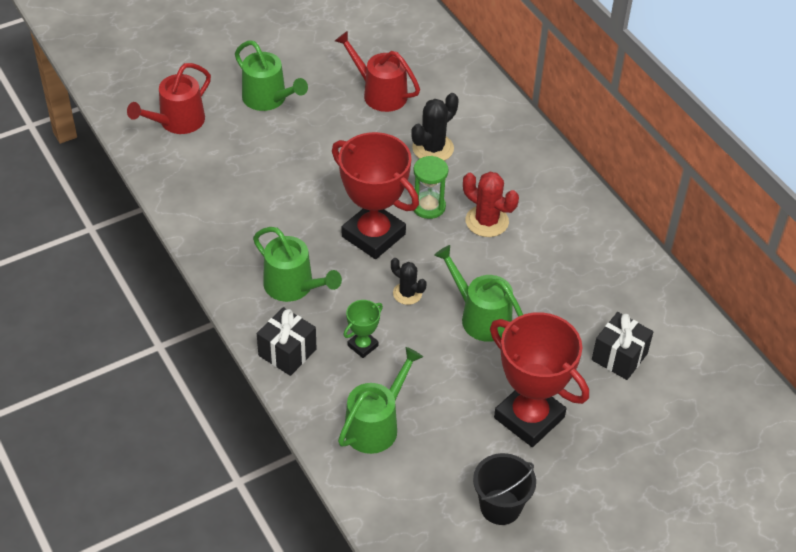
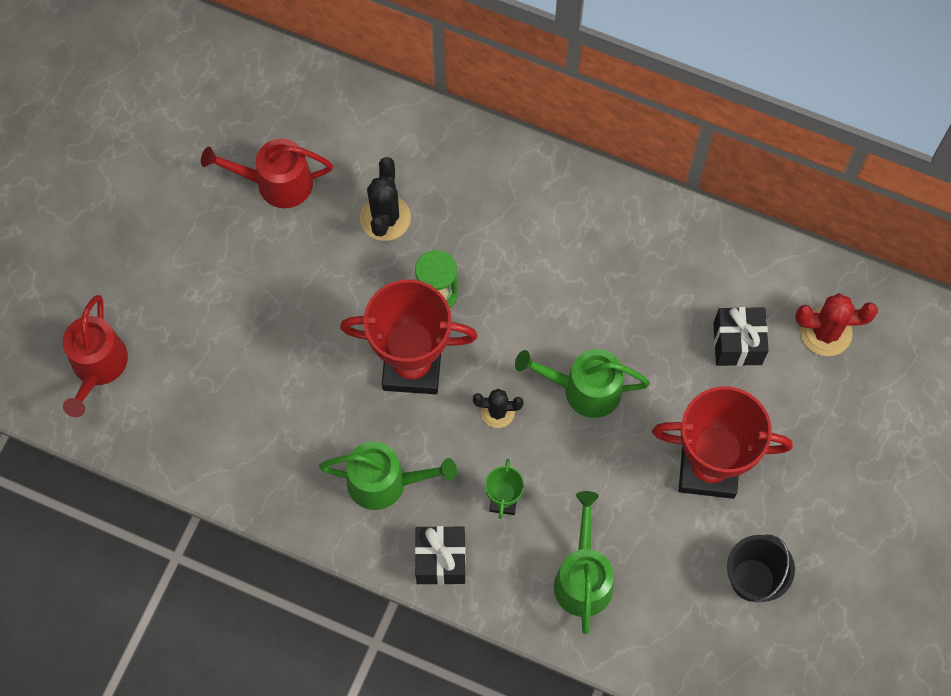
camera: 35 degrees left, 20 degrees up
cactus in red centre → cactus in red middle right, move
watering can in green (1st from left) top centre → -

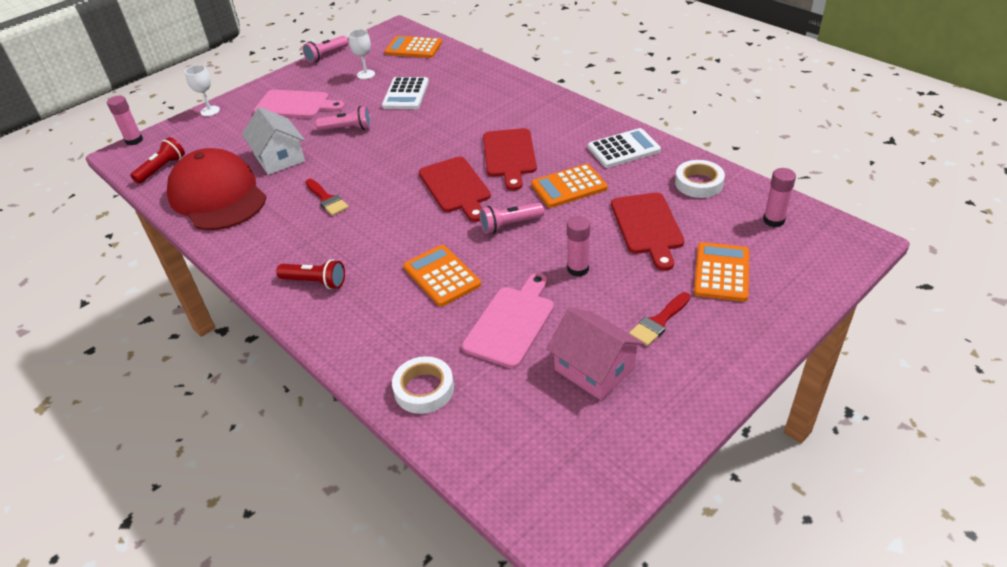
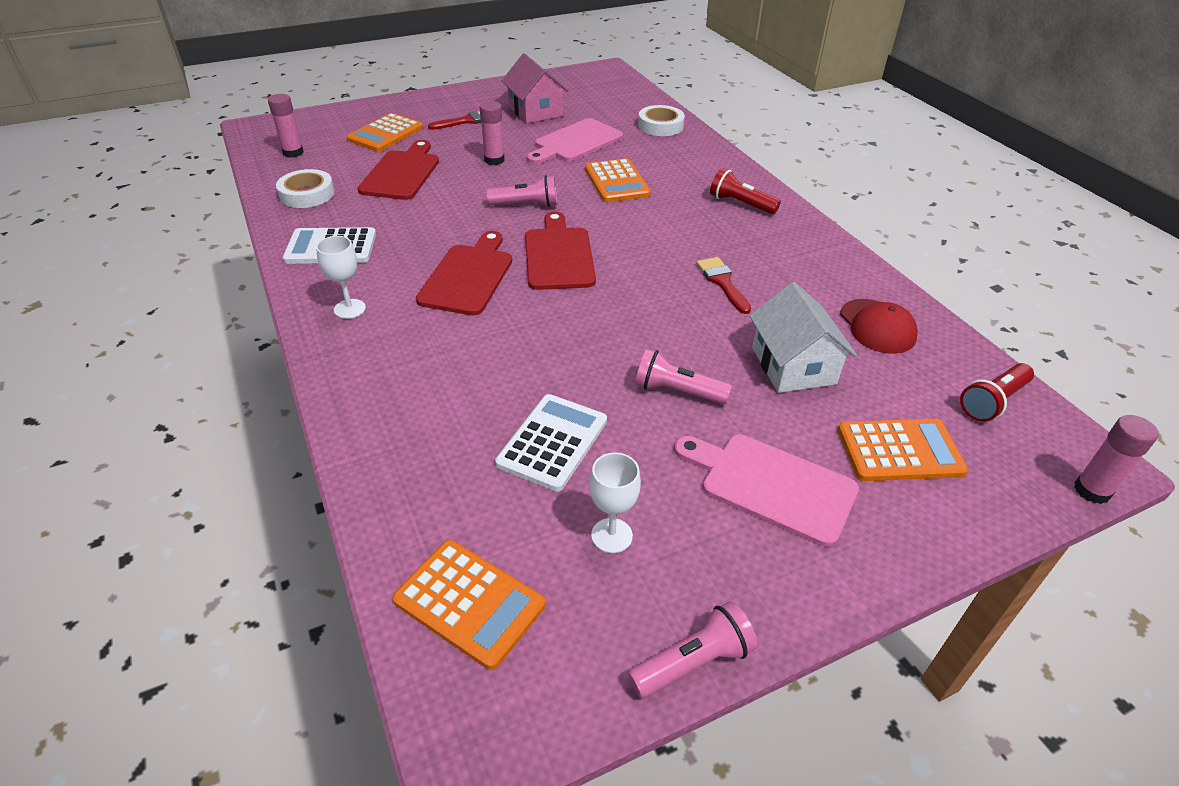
camera: 165 degrees left, 0 degrees up
goblet in white (1st from left) top left → goblet in white (1st from left) middle left, move
calculator in orange (3rd from left in the first image) top centre → calculator in orange (4th from left) middle right, move
cap in red middle left → cap in red middle right, x0.51

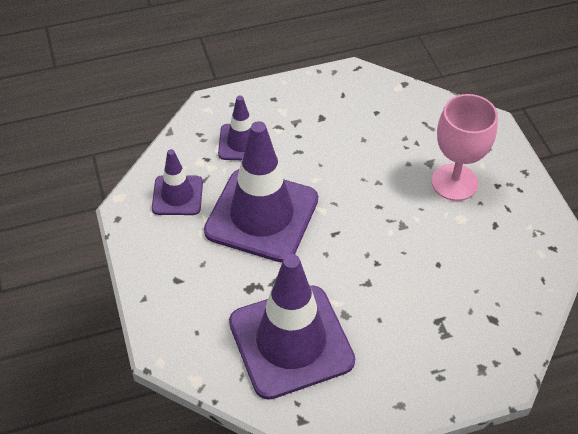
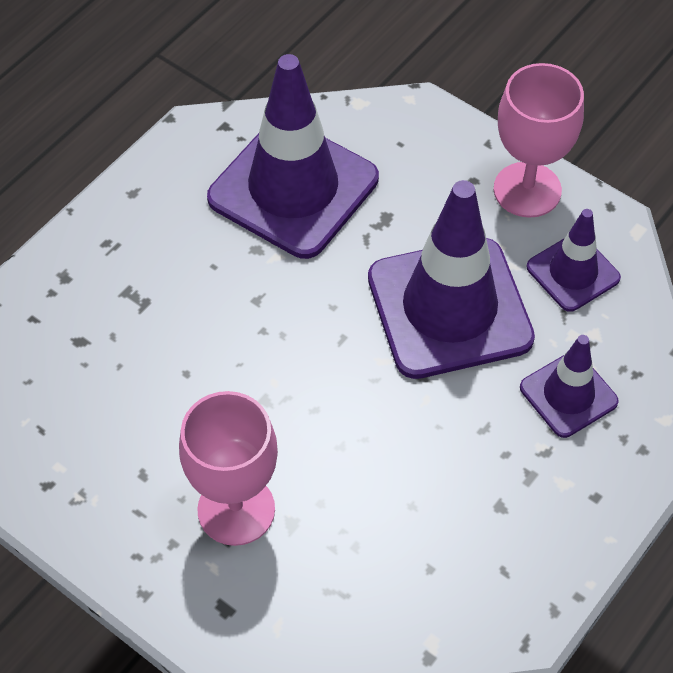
camera: 145 degrees right, 5 degrees up
- → goblet in pink (2nd from left) top right

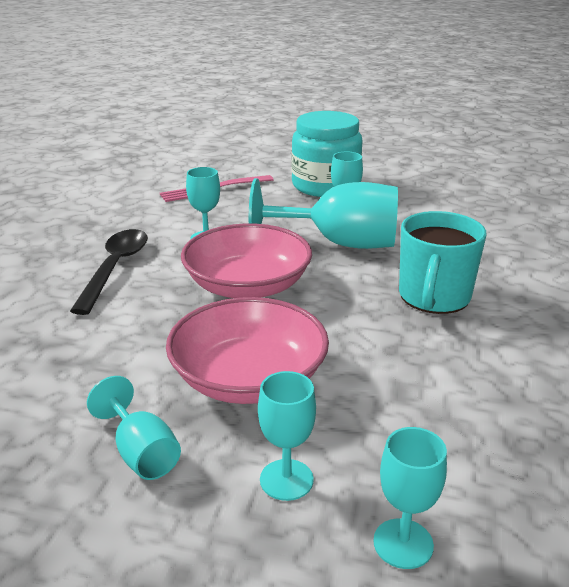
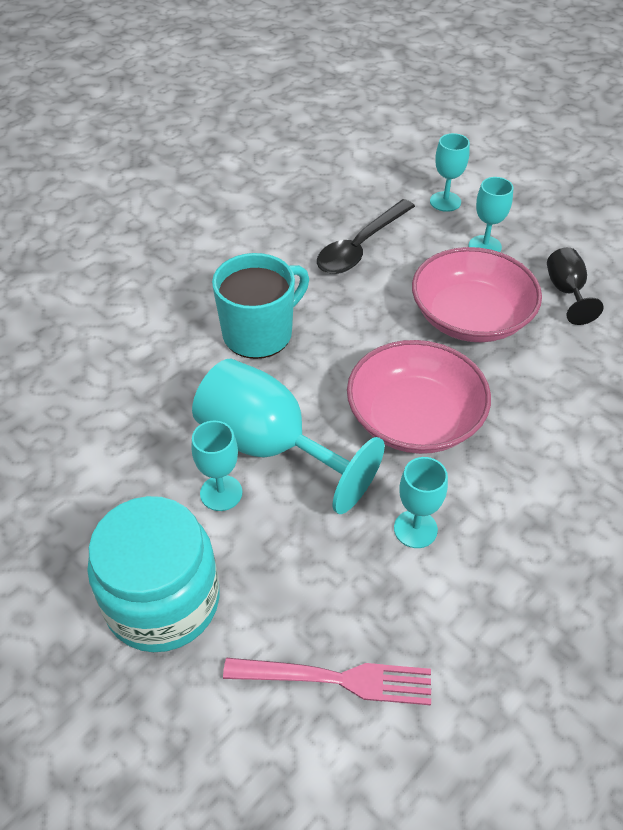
camera: 150 degrees left, 20 degrees up
spoon in black middle left → spoon in black top centre, move
goblet in turquoise (1st from left) bottom left → goblet in black middle right

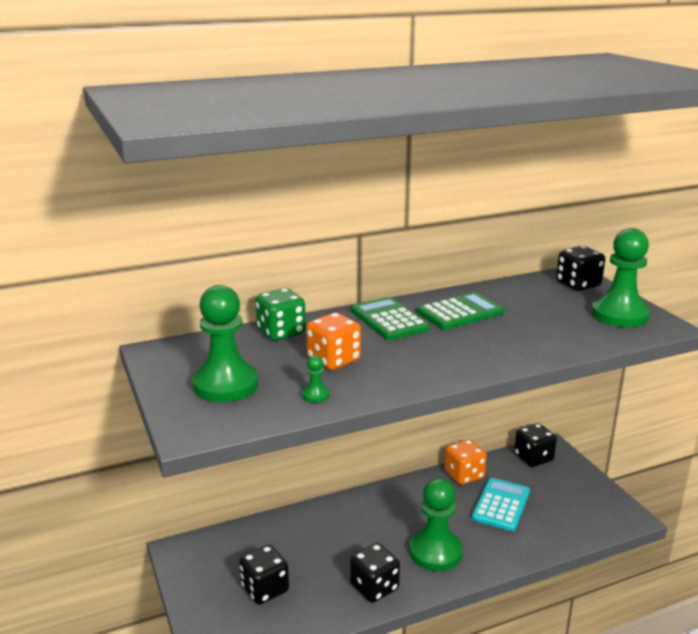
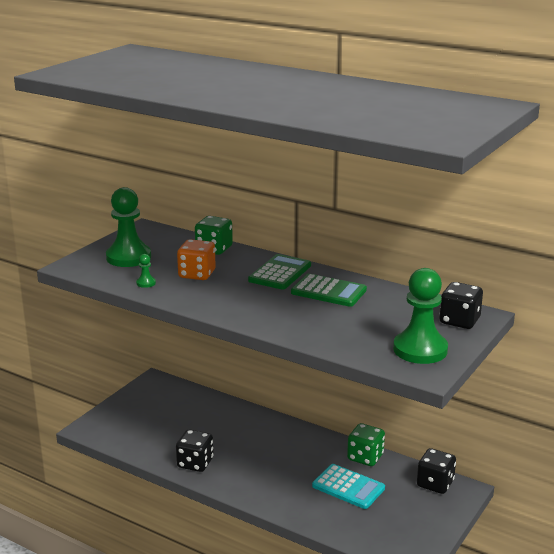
camera: 55 degrees right, 0 degrees up
calculator in turquoise bottom right → calculator in turquoise bottom centre, 45 degrees clockwise
dice in orange (2nd from left) bottom right → dice in green (2nd from left) bottom centre
dice in black (1st from left) bottom centre → -
pawn in green (3rd from left) bottom centre → -

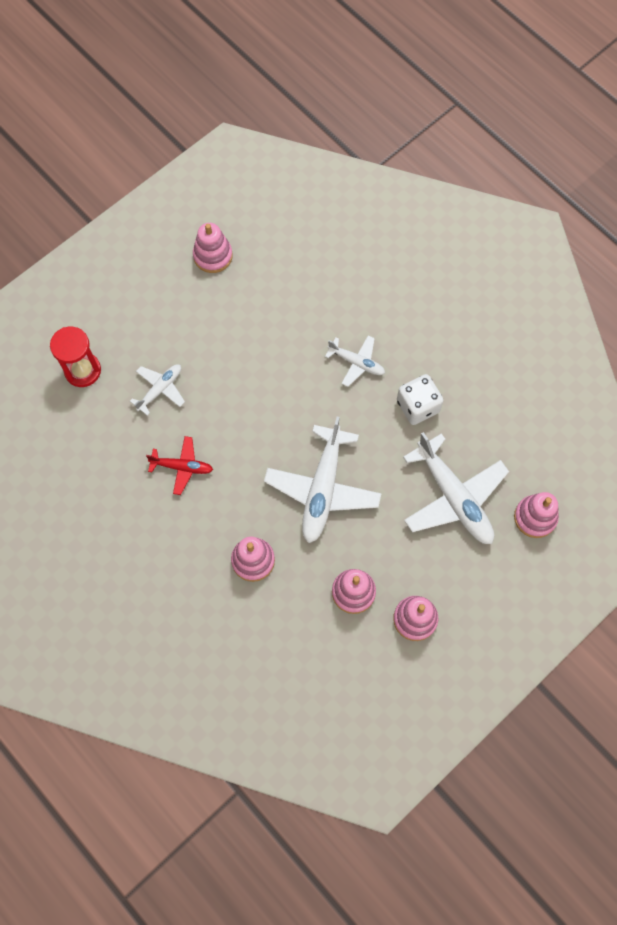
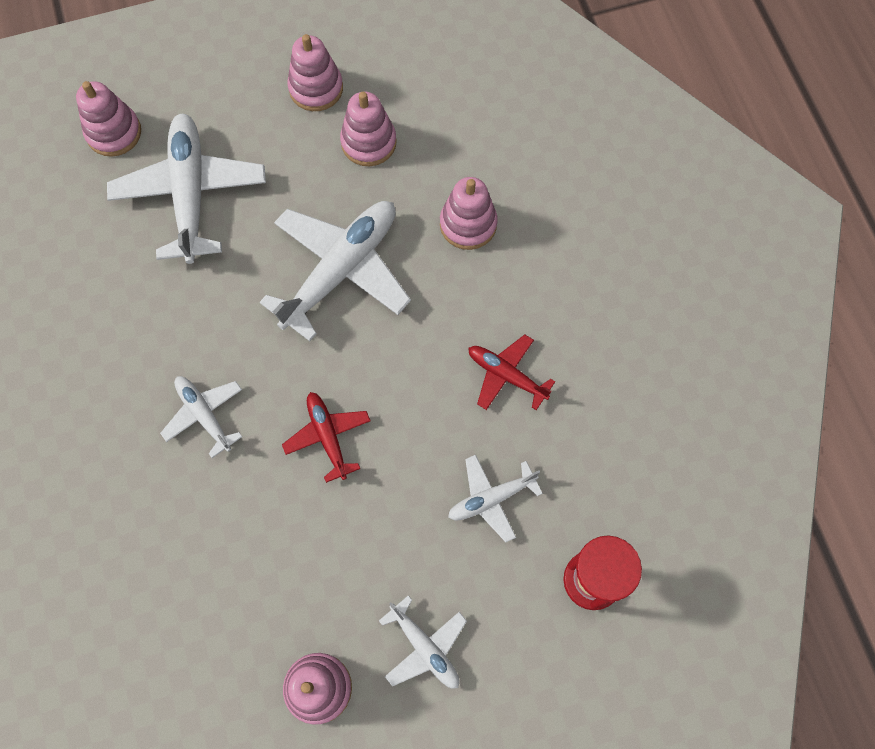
camera: 155 degrees left, 0 degrees up
- → plane in red (1st from left) centre
- → plane in white (4th from left) bottom centre
dice in white middle right → -

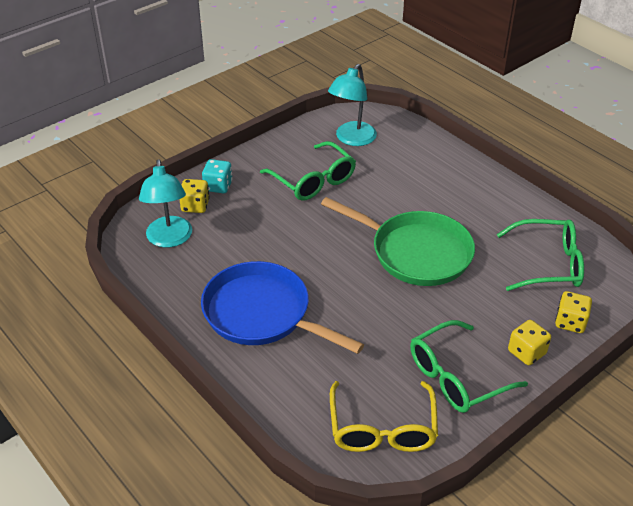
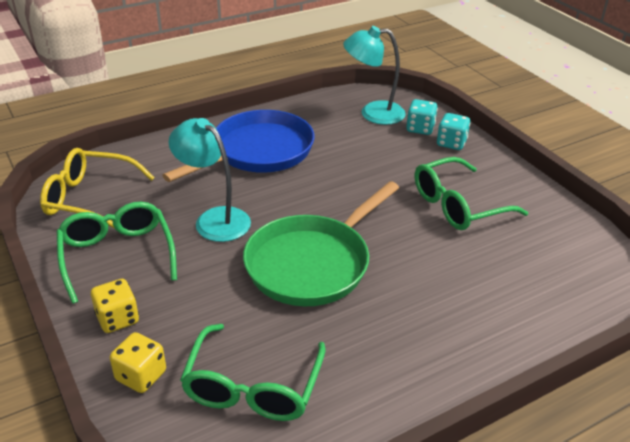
camera: 100 degrees right, 5 degrees down
lamp in turquoise (2nd from left in the first image) top centre → lamp in turquoise (1st from left) middle left, move
dice in yellow (1st from left) middle left → dice in turquoise (1st from left) top right

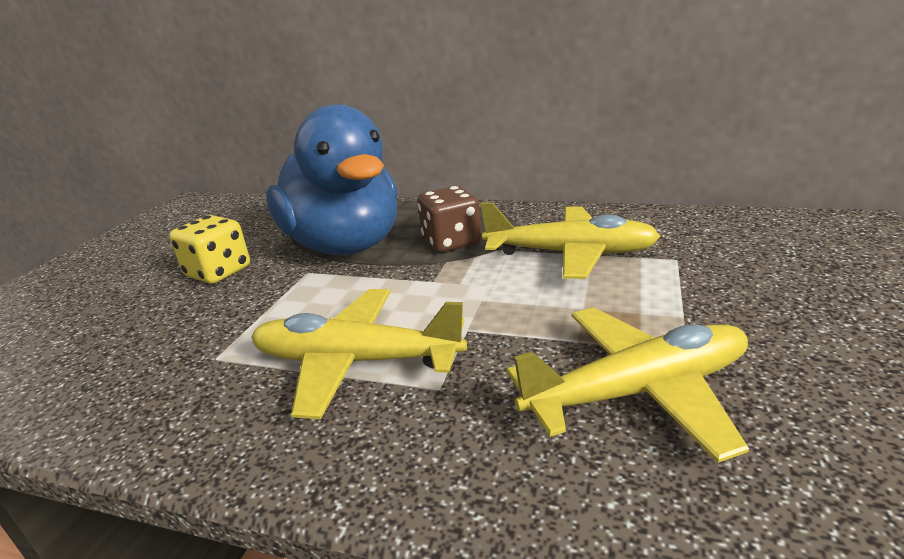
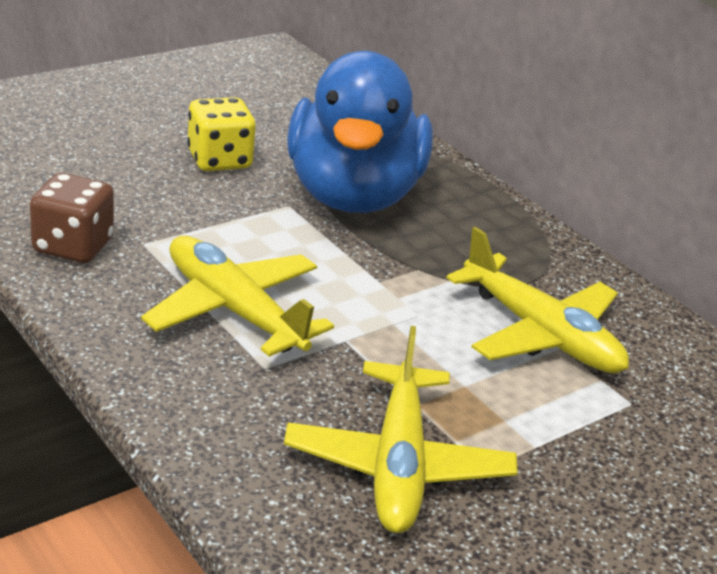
camera: 30 degrees right, 5 degrees up
dice in brown centre → dice in brown middle left, move
plane in yellow (3rd from left in the first image) bottom right → plane in yellow (2nd from left) bottom centre, 75 degrees clockwise

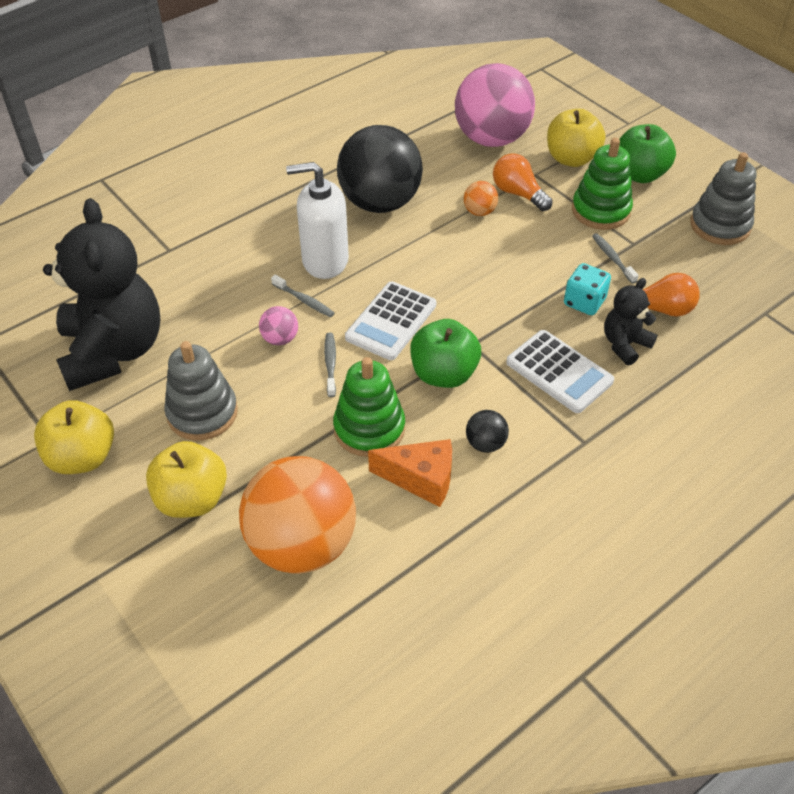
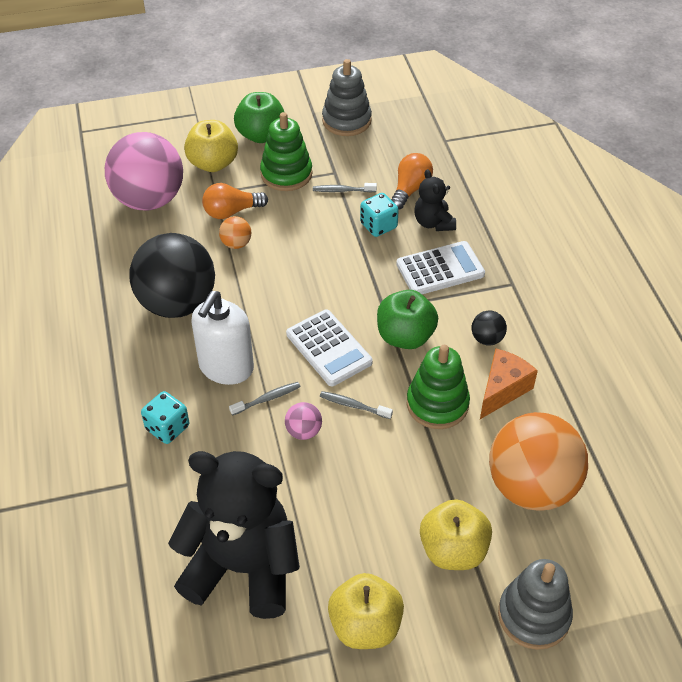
camera: 65 degrees left, 0 degrees up
- → dice in turquoise (1st from left) middle left
stacking toy in grey (1st from left in the first image) middle left → stacking toy in grey (2nd from left) bottom right, move

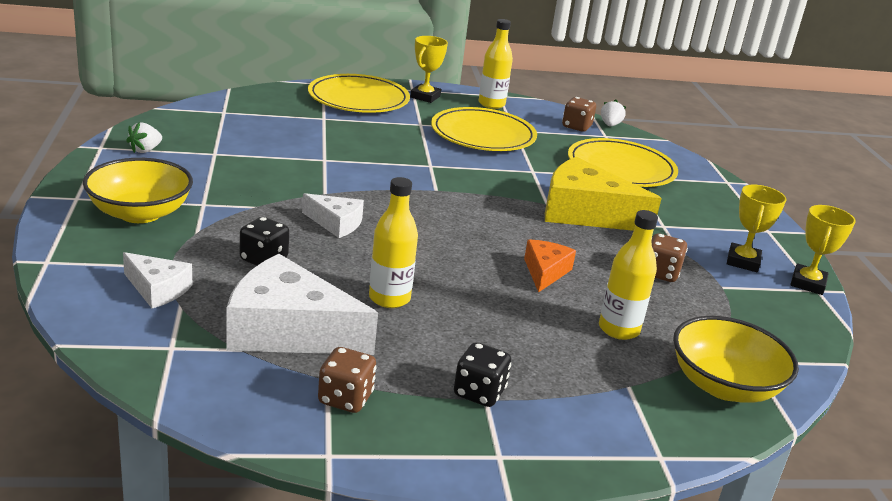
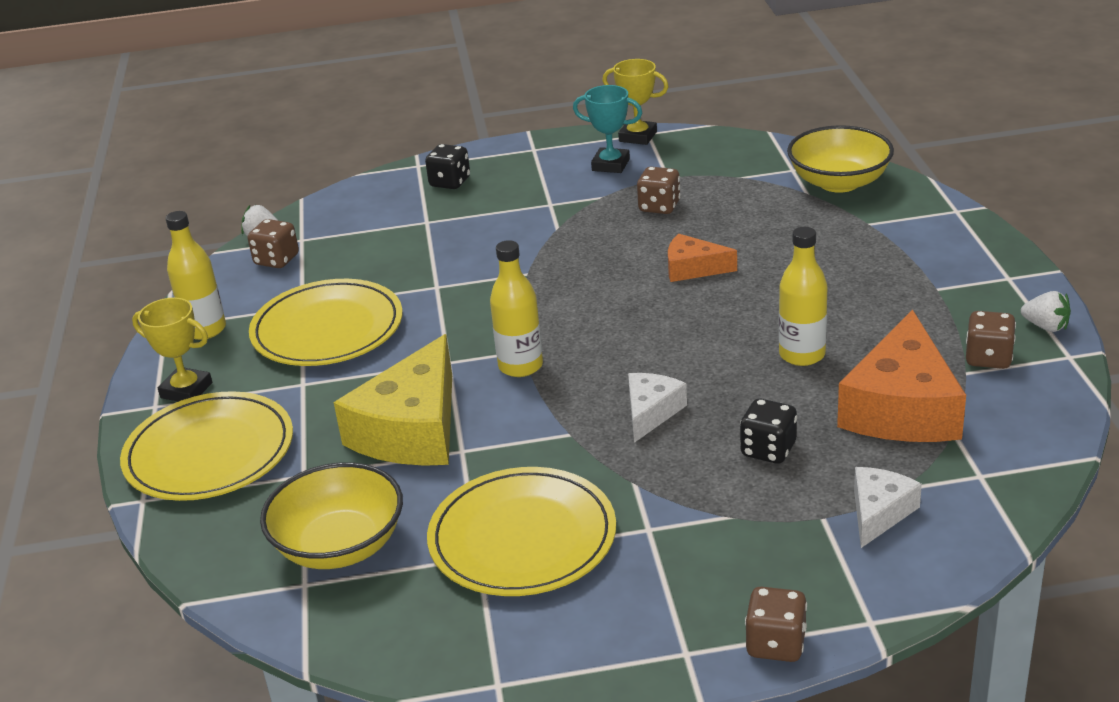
camera: 85 degrees left, 5 degrees up
bowl in yellow (1st from left) middle left → bowl in yellow (1st from left) bottom left, move
cheese in yellow middle right → cheese in yellow centre, move
dice in black (2nd from left in the first image) bottom centre → dice in black (1st from left) top centre, move
plate in yellow (3rd from left) top right → plate in yellow (3rd from left) bottom centre, move
bottle in yellow (3rd from left in the first image) middle right → bottle in yellow (2nd from left) centre, move
trophy in yellow (2nd from left) middle right → trophy in turquoise top centre
- → dice in brown (3rd from left) bottom right
cheese in white (2nd from left) centre → cheese in orange (2nd from left) middle right
strawberry in white (1st from left in the first image) top left → strawberry in white (2nd from left) middle right, move

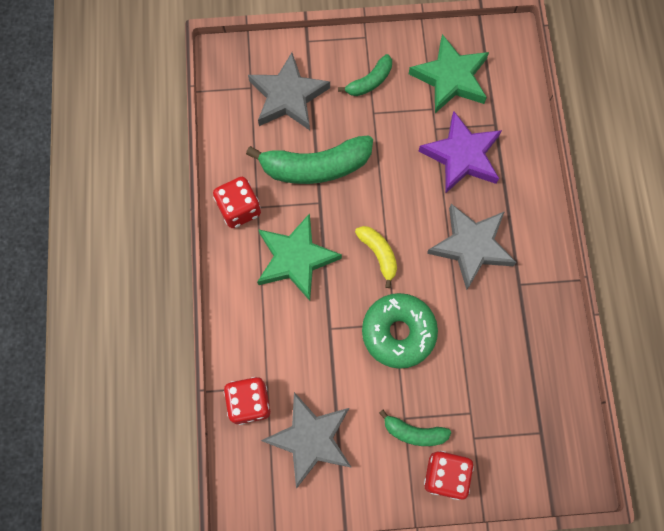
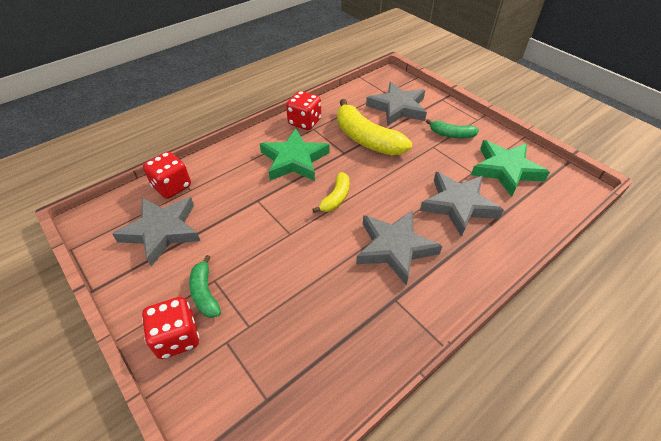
camera: 55 degrees right, 25 degrees down
banana in green (1st from left) top centre → banana in yellow (2nd from left) top centre
star in purple top right → star in grey (4th from left) middle right
donut in green centre → -

